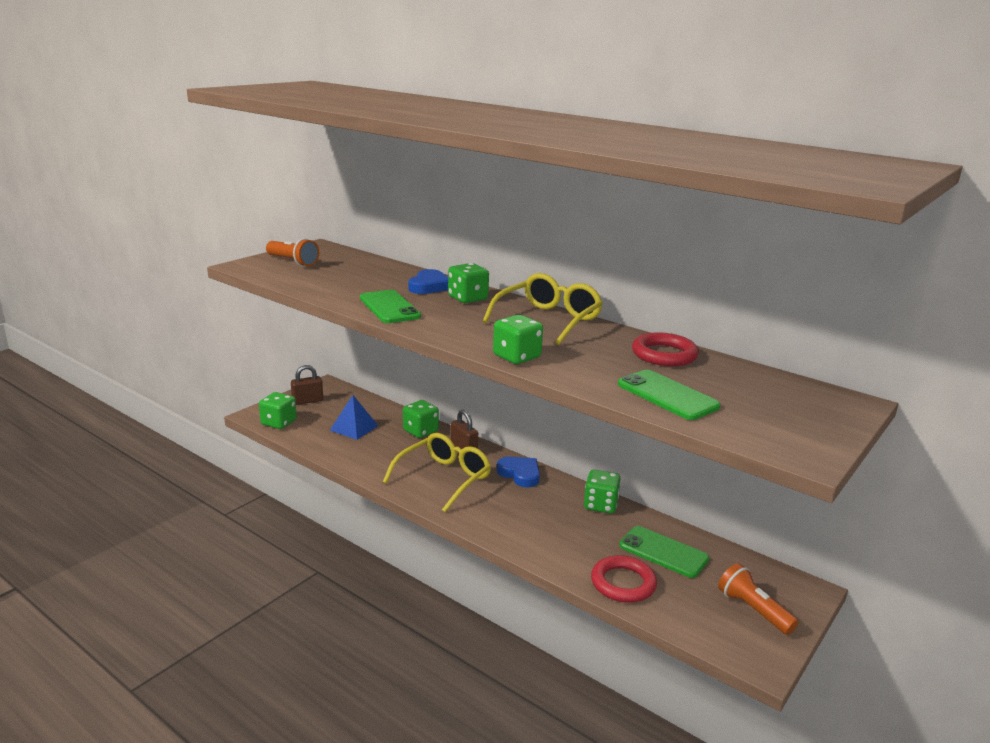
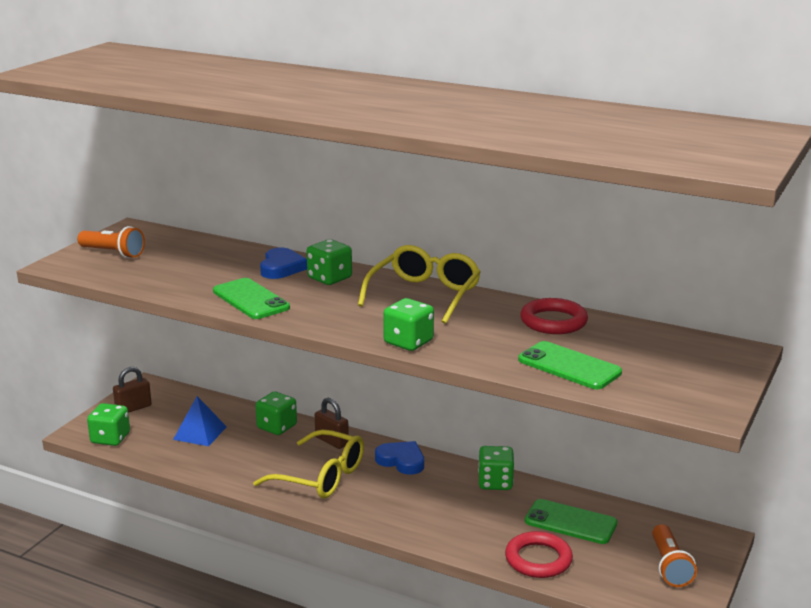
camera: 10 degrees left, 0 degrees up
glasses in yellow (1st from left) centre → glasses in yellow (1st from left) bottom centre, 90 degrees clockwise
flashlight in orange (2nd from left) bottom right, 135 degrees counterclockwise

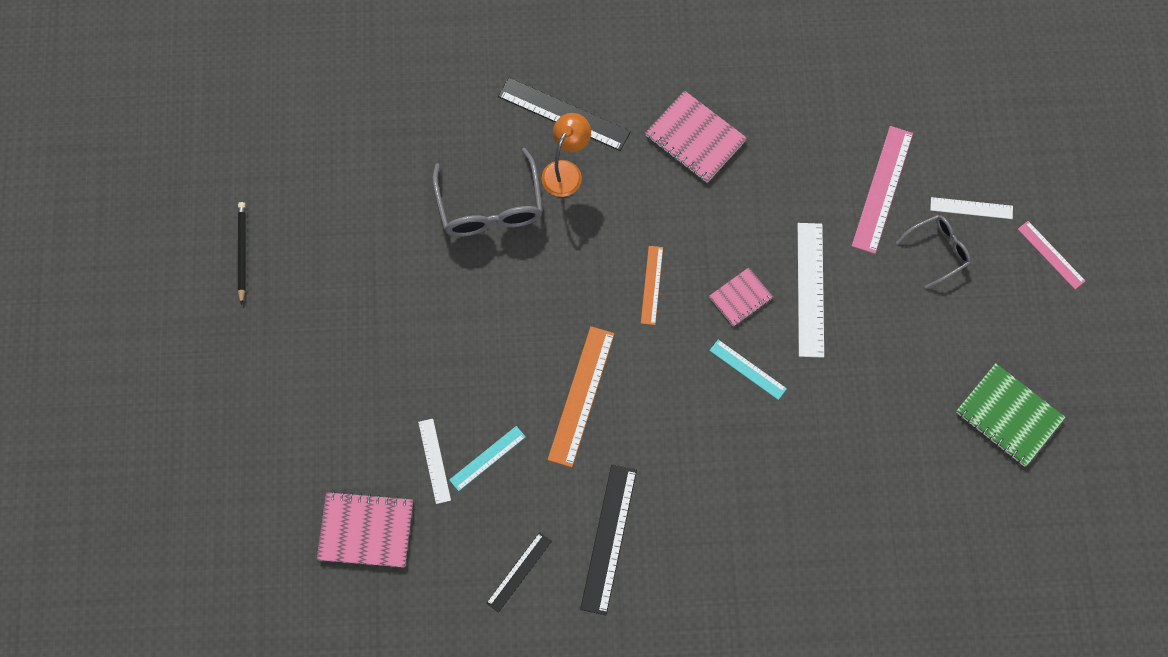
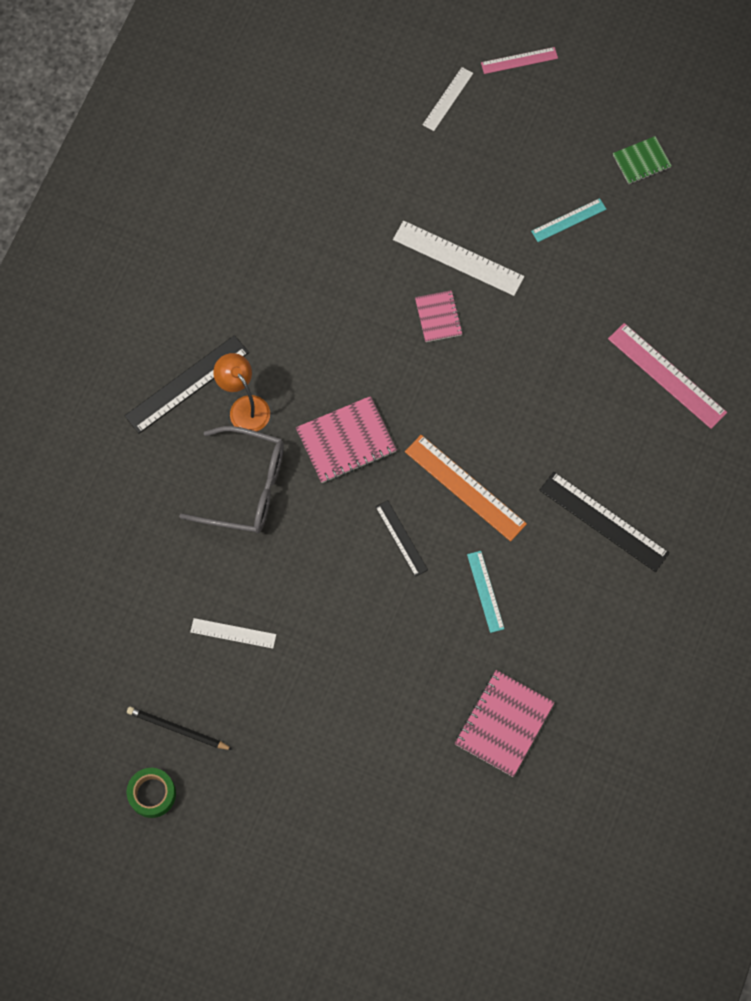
camera: 65 degrees left, 0 degrees up
- → tape in green bottom left
ruler in white (1st from left) bottom centre → ruler in white (1st from left) middle left, move
notebook in pink (2nd from left in the first image) top centre → notebook in pink (1st from left) centre, move
ruler in black (1st from left in the first image) bottom centre → ruler in black (2nd from left) centre, move
ruler in turquoise (2nd from left) centre → ruler in turquoise (2nd from left) top right, move
ruler in pink (1st from left in the first image) top right → ruler in pink (2nd from left) middle right, move
notebook in green middle right → notebook in green top right, x0.61
ruler in orange (2nd from left) centre → -
glasses in grey (2nd from left) middle right → -

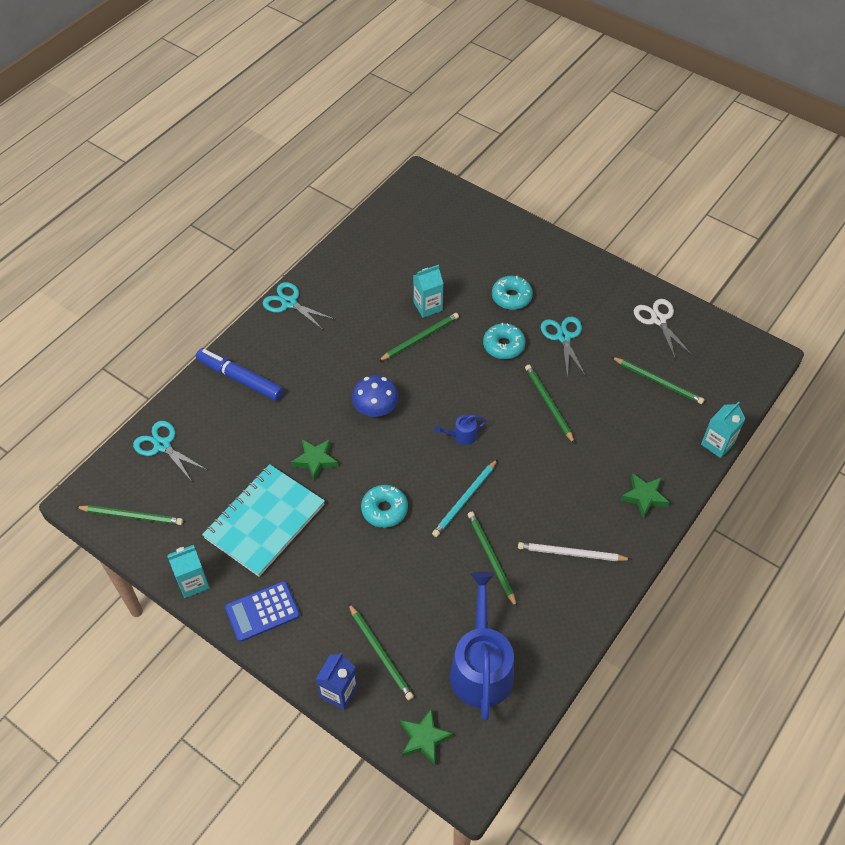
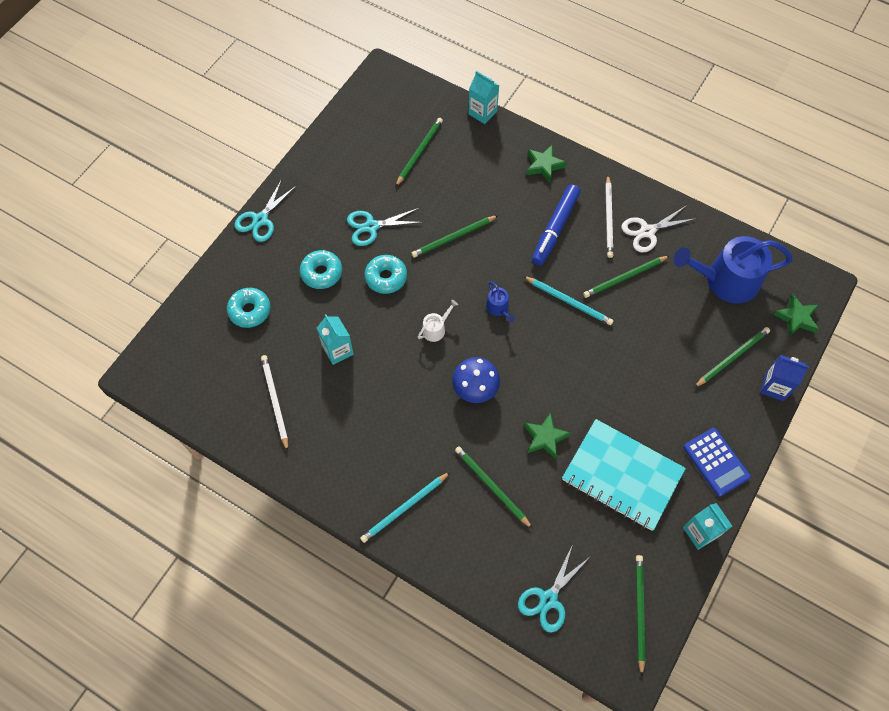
camera: 95 degrees left, 10 degrees up
donut in turquoise (1st from left) centre → donut in turquoise (1st from left) middle left, move
scissors in turquoise (2nd from left in the first image) centre → scissors in turquoise (1st from left) top left, move
- → pencil in white (1st from left) middle left
- → pencil in turquoise (1st from left) bottom centre
- → watering can in white centre
pencil in green (3rd from left) centre → pencil in green (3rd from left) bottom centre, move
marker in blue middle left → marker in blue top centre, move
scissors in white middle right → scissors in white top right, move

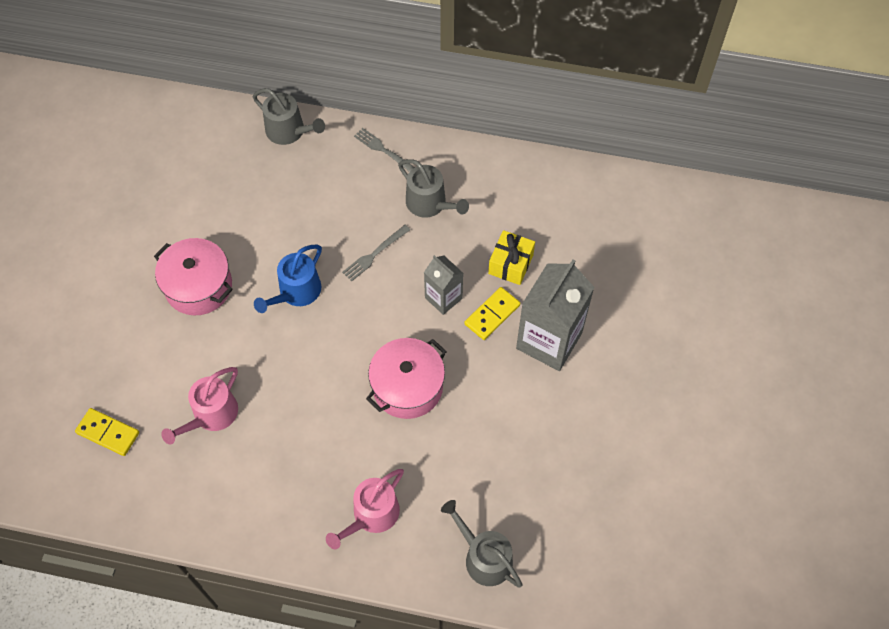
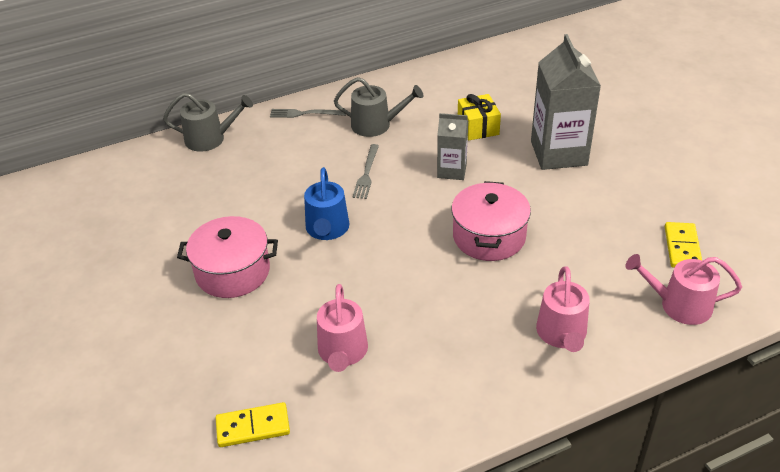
camera: 35 degrees left, 20 degrees down
watering can in grey (3rd from left) bottom centre → watering can in pink (3rd from left) middle right
domino in yellow (2nd from left) centre → domino in yellow (2nd from left) middle right, move

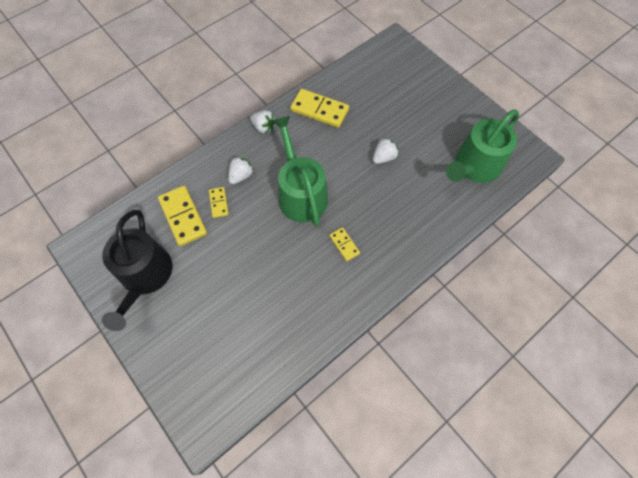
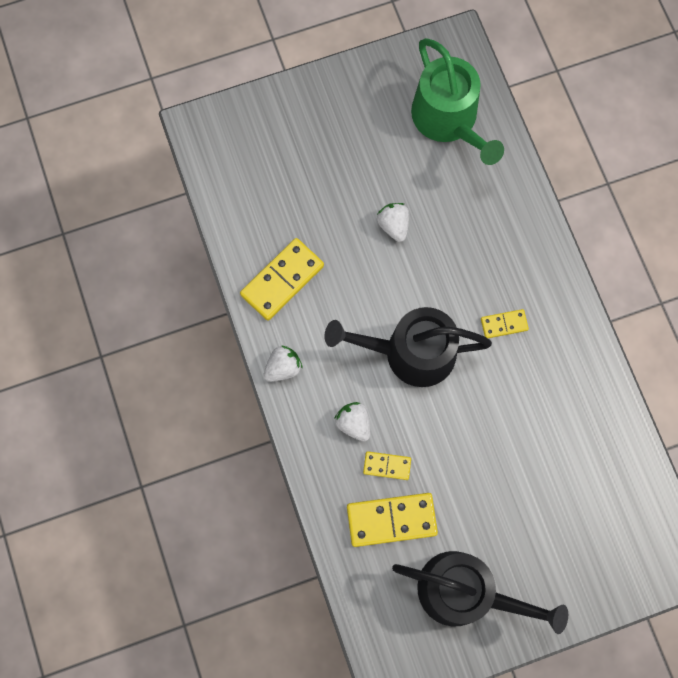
camera: 70 degrees left, 10 degrees up
watering can in green (1st from left) centre → watering can in black (1st from left) centre

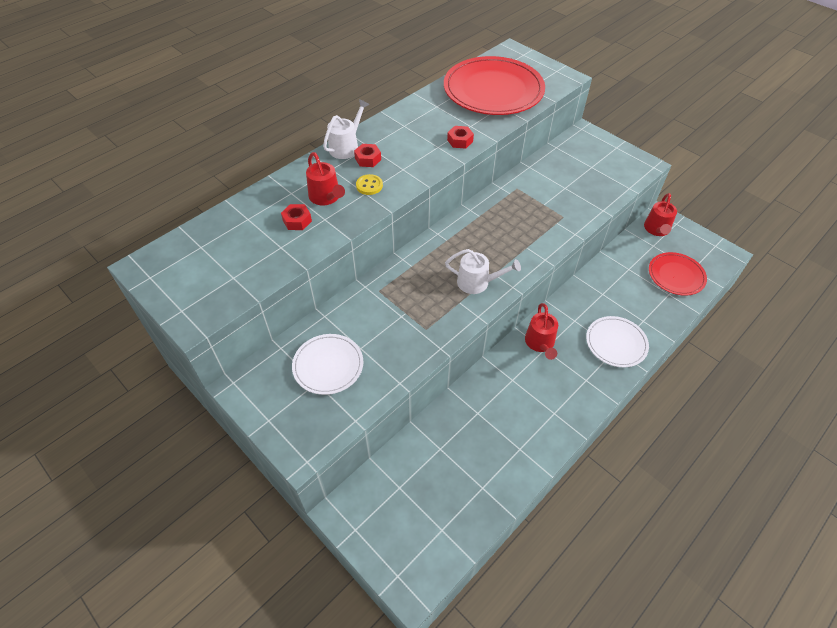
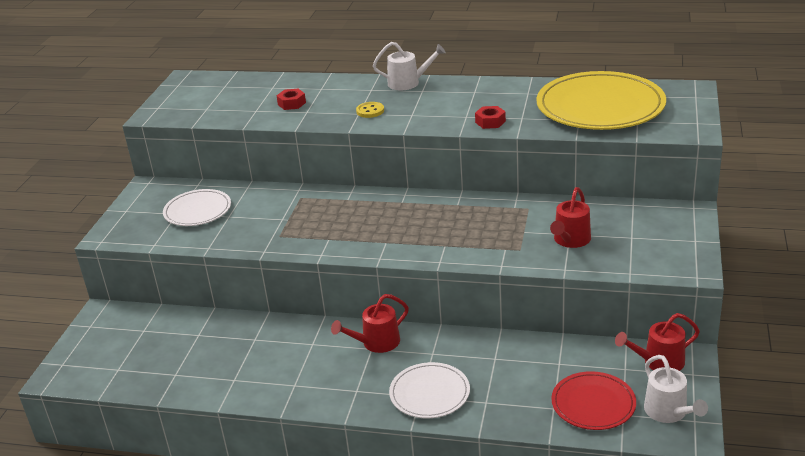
camera: 60 degrees right, 20 degrees down
plate in red (1st from left) top centre → plate in yellow top right
watering can in red (1st from left in the first image) top centre → watering can in red (2nd from left) middle right, move
watering can in white (2nd from left) centre → watering can in white (2nd from left) bottom right, move
nut in red (2nd from left) top centre → -

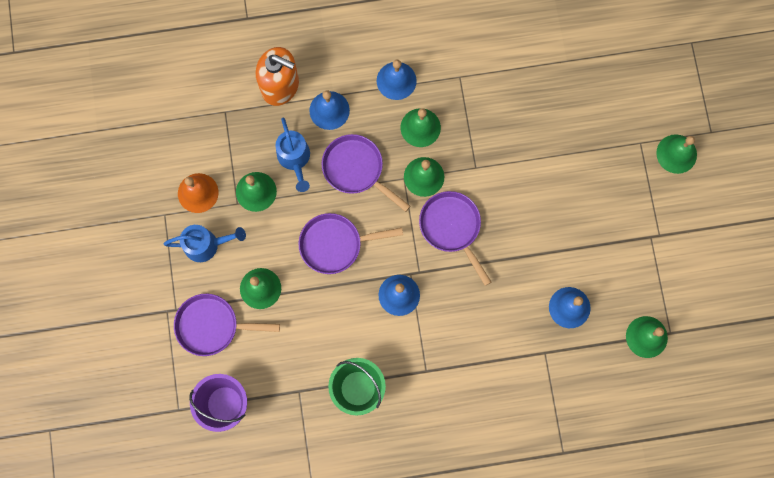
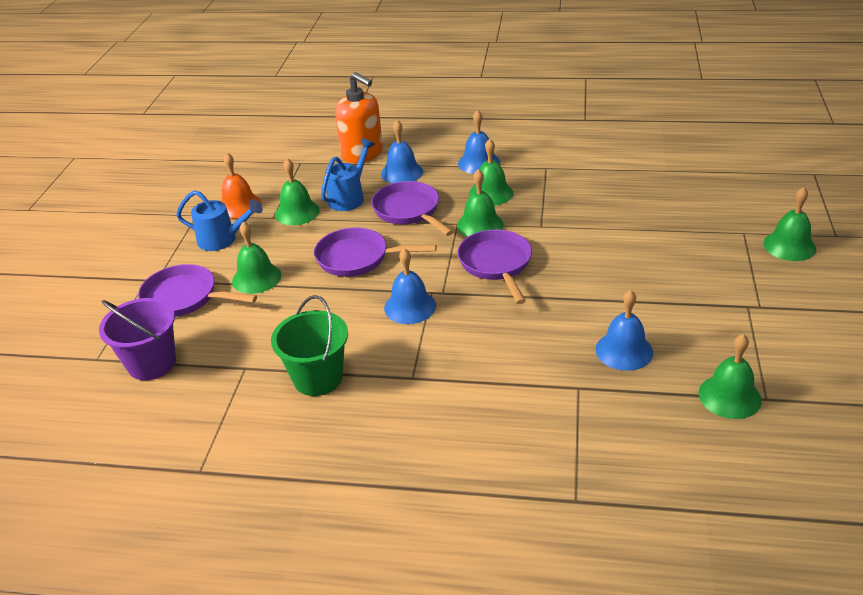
camera: 20 degrees right, 40 degrees down
watering can in blue (2nd from left) top centre, 150 degrees counterclockwise

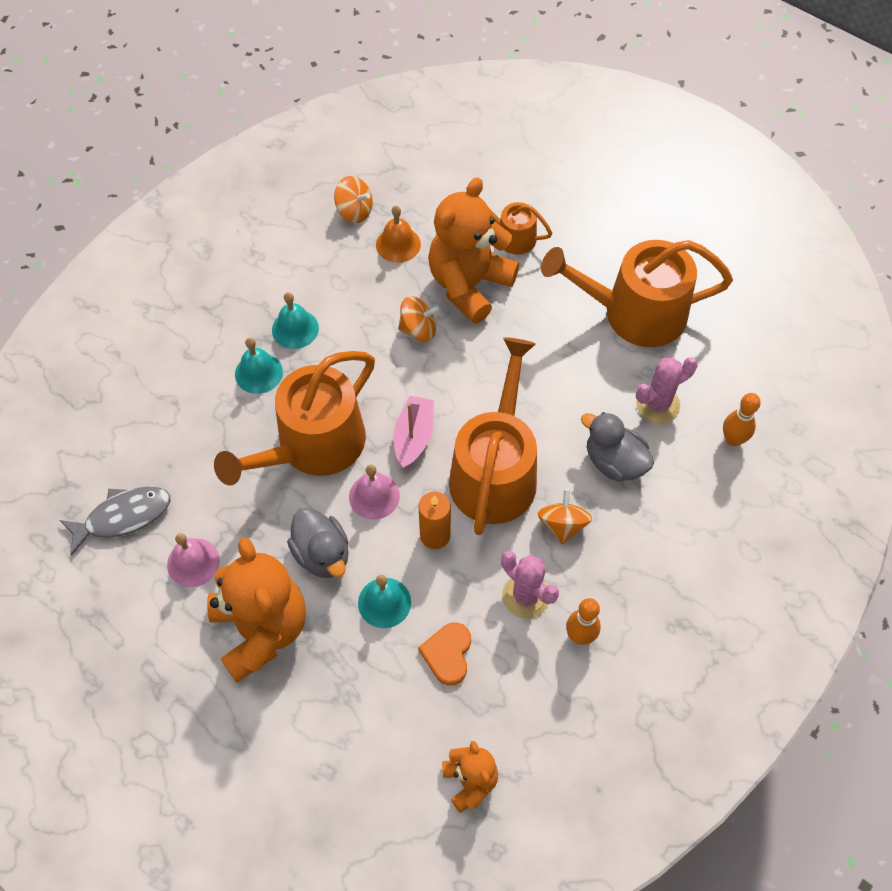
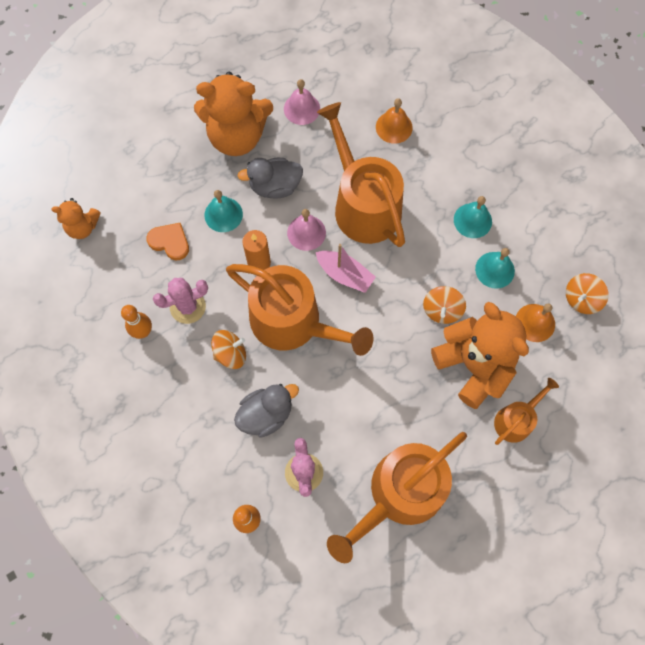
camera: 110 degrees right, 10 degrees up
spinning top in orange (3rd from left in the first image) centre → spinning top in orange (1st from left) centre, 45 degrees counterclockwise
watering can in orange (4th from left in the first image) top right → watering can in orange (3rd from left) bottom centre, 150 degrees counterclockwise
- → bell in orange (1st from left) top centre
bell in turquoise (1st from left in the first image) middle left → bell in turquoise (3rd from left) middle right, move
fish in grey middle left → -

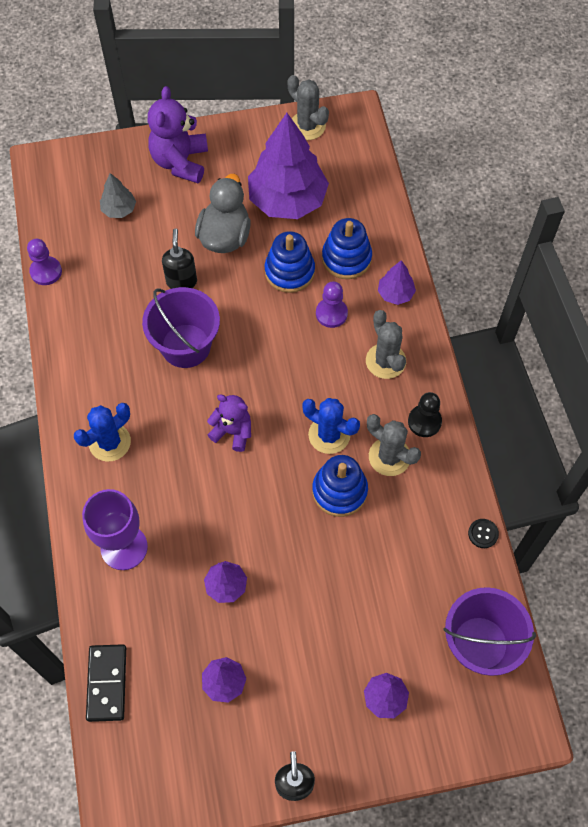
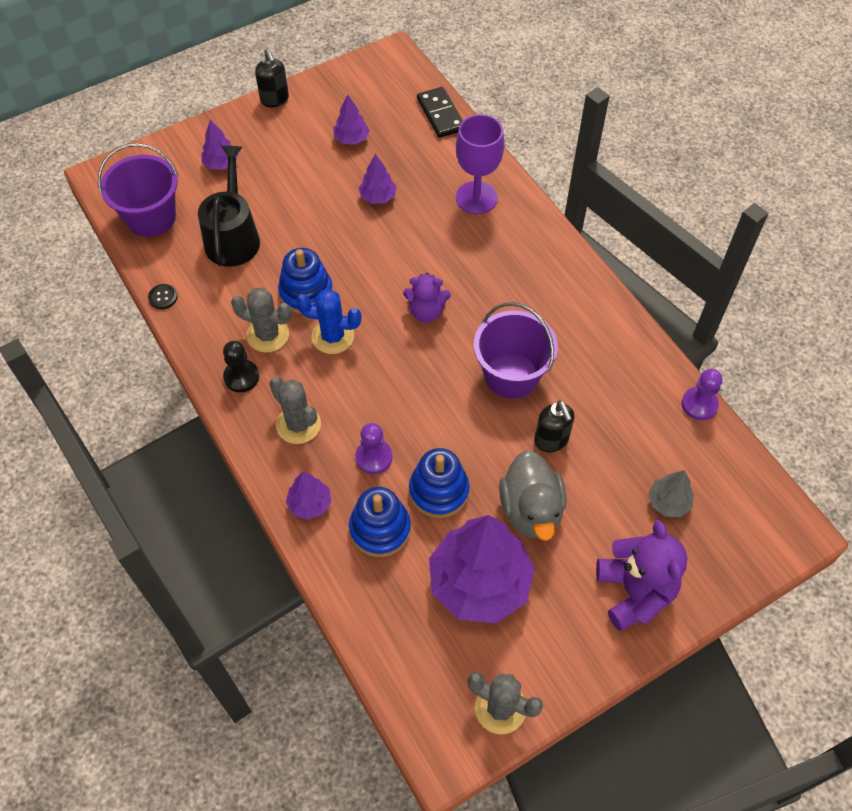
camera: 160 degrees right, 5 degrees down
- → watering can in black top left
cactus in blue (1st from left) middle left → -

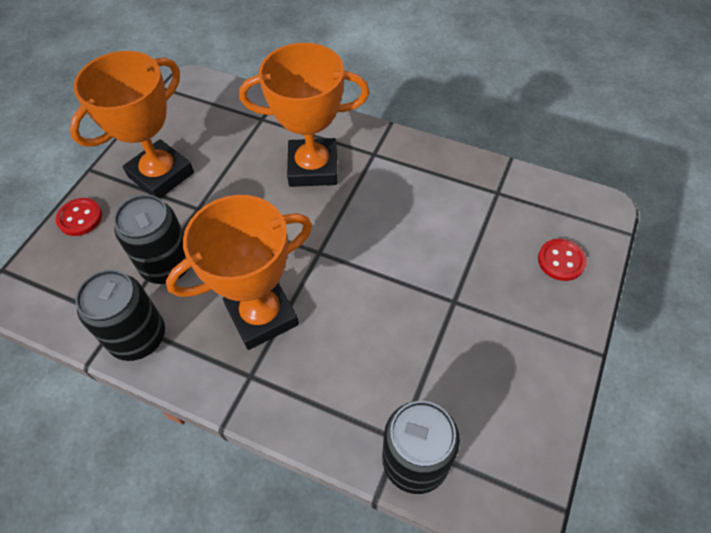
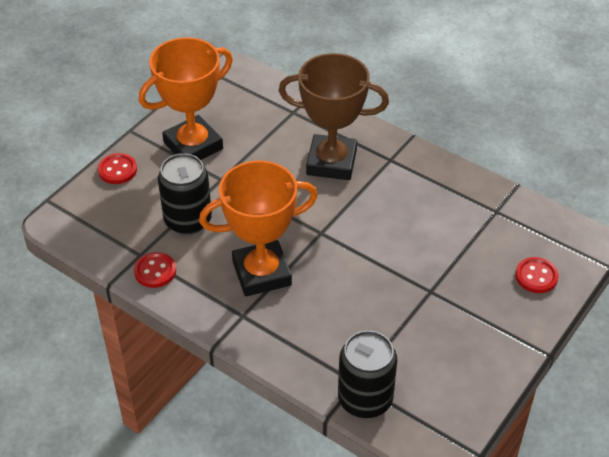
camera: 10 degrees right, 10 degrees down
can in black (1st from left) middle left → button in red (2nd from left) middle left
trophy in orange (3rd from left) top centre → trophy in brown top centre

